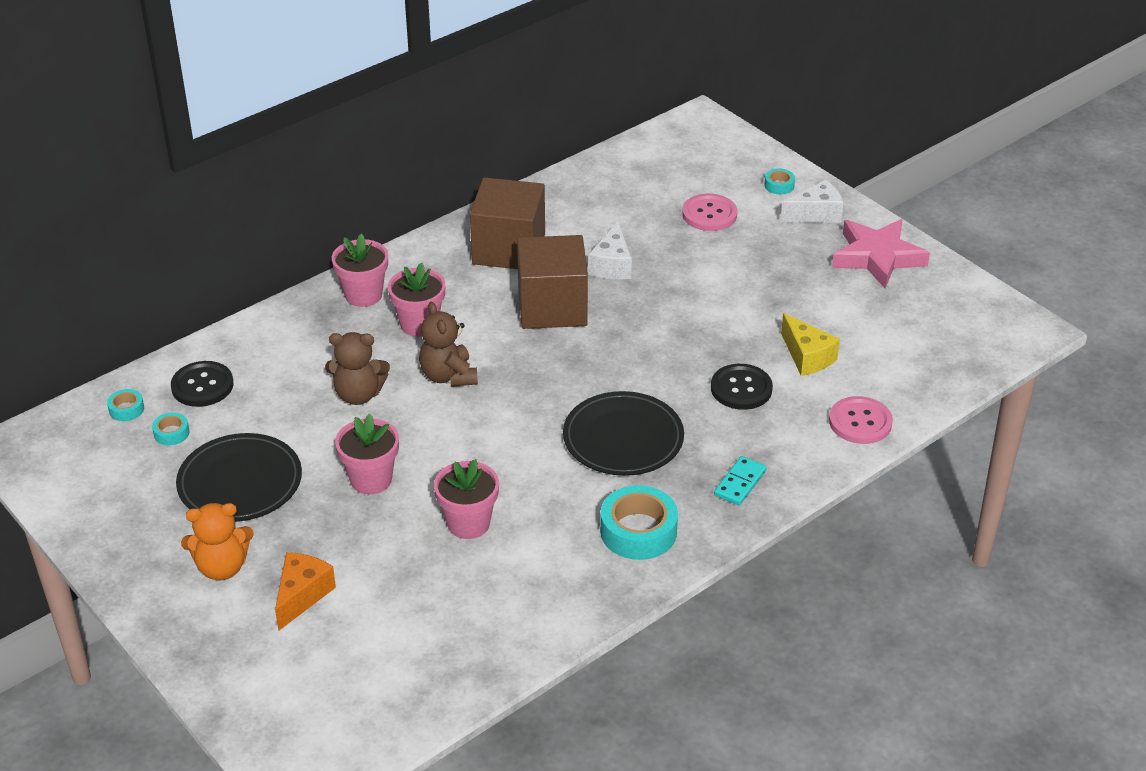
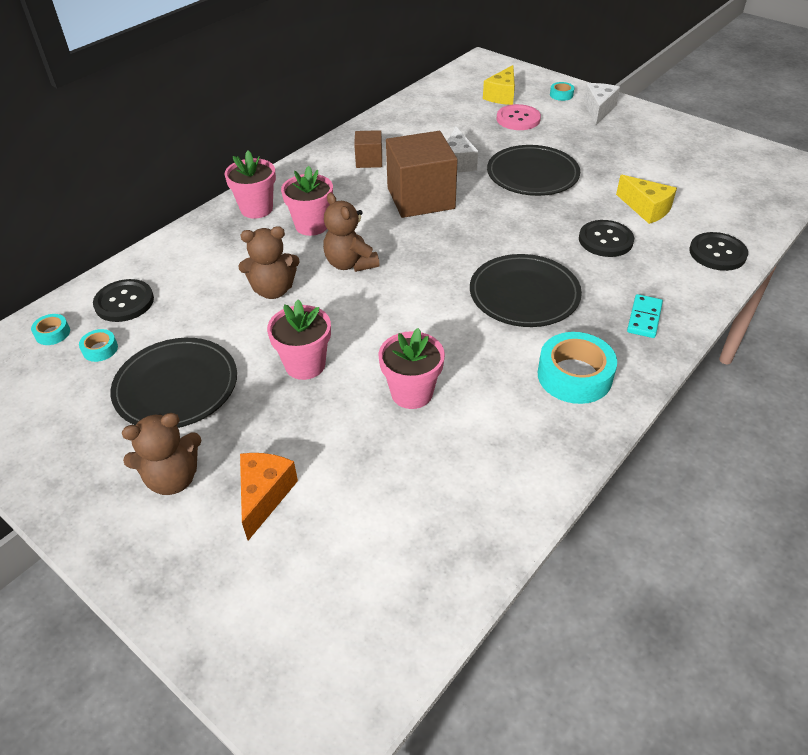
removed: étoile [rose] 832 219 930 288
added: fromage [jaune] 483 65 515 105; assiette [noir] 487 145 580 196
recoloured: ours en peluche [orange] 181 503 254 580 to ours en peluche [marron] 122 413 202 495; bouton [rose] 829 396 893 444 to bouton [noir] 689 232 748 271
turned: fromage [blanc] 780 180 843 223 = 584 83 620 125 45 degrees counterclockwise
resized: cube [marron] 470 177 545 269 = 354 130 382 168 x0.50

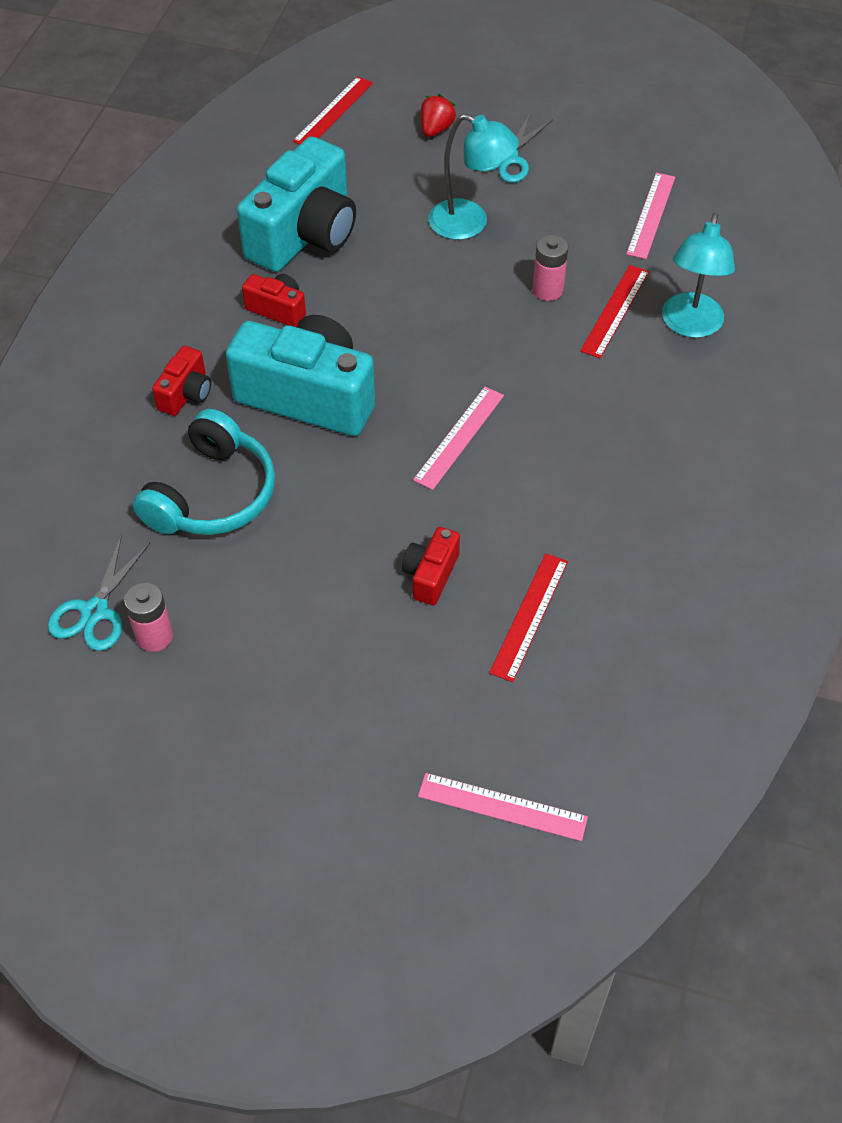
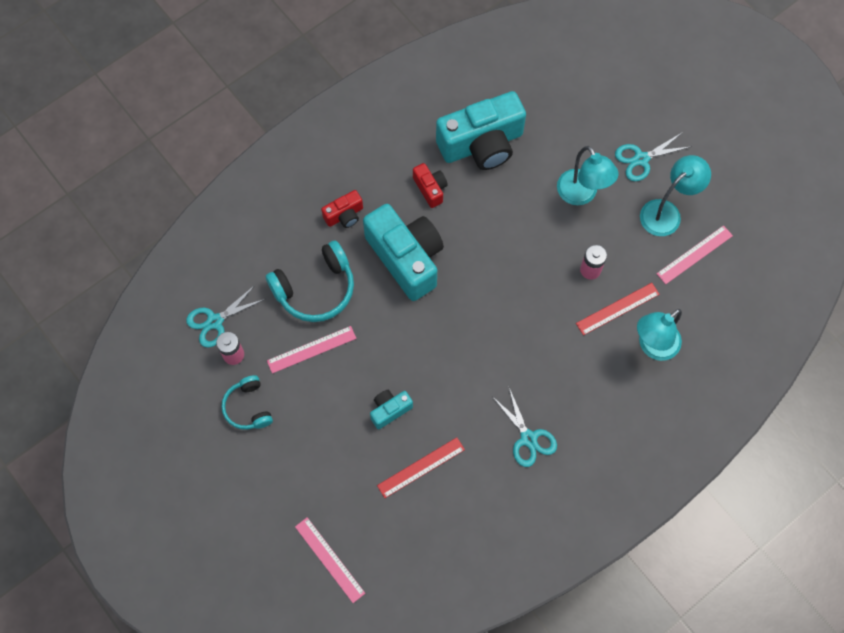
removed: règle [rouge] 293 76 373 145; fraise [rouge] 421 94 457 137
added: casque audio [turquoise] 222 375 273 430; ciseaux [turquoise] 492 388 557 467; lampe [turquoise] 640 155 711 236
moved: règle [rose] 413 387 504 490 to 267 326 356 374
recoloured: appareil photo [rouge] 402 527 460 605 to appareil photo [turquoise] 370 390 413 429

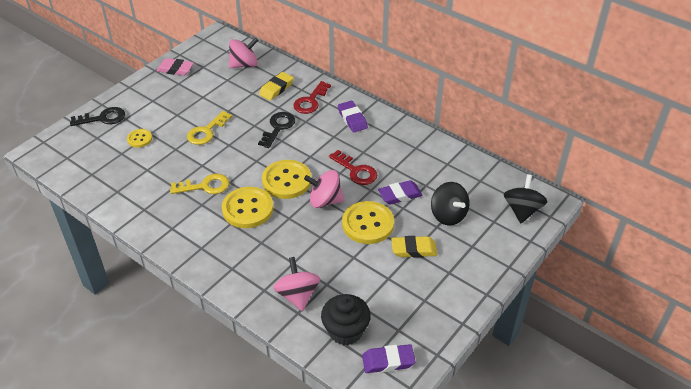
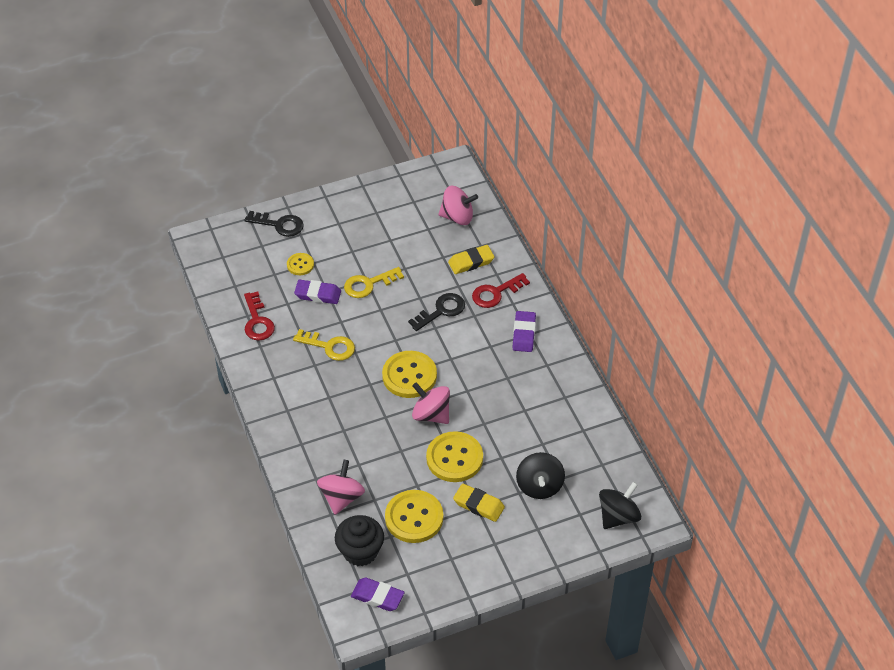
removed: gomme [rose] 156 58 194 76
moved: clé [rouge] 329 150 377 185 to 244 291 275 341; gomme [violet] 378 180 423 205 to 294 280 341 304; bouton [jaune] 222 187 273 228 to 385 490 443 543

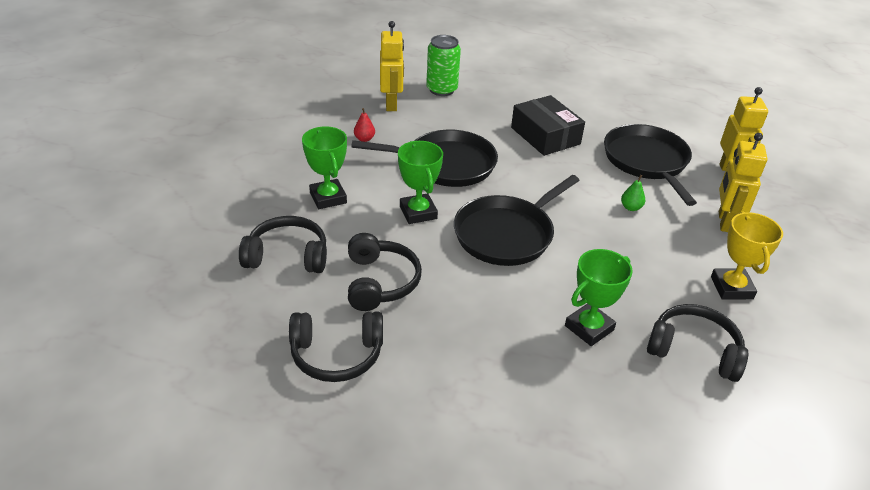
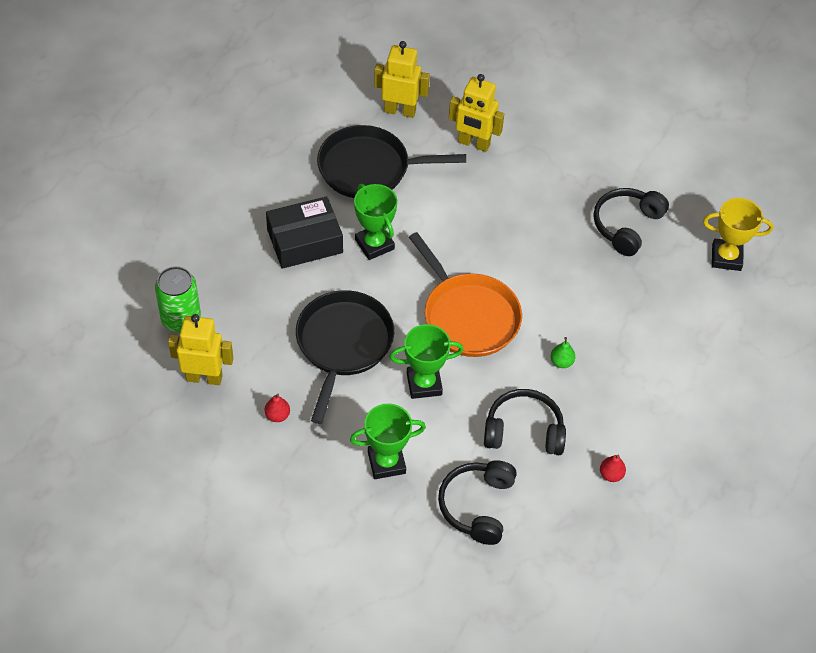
moved: trophée [vert] 565 249 633 346 to 354 184 397 260; poire [vert] 621 175 645 211 to 551 337 575 368; trophée [jaune] 711 211 783 300 to 703 198 773 271
replaced: casque audio [noir] 289 312 383 382 to poire [rouge] 600 455 626 482
recoloured: poêle [noir] 454 175 580 266 to poêle [orange] 409 232 522 357

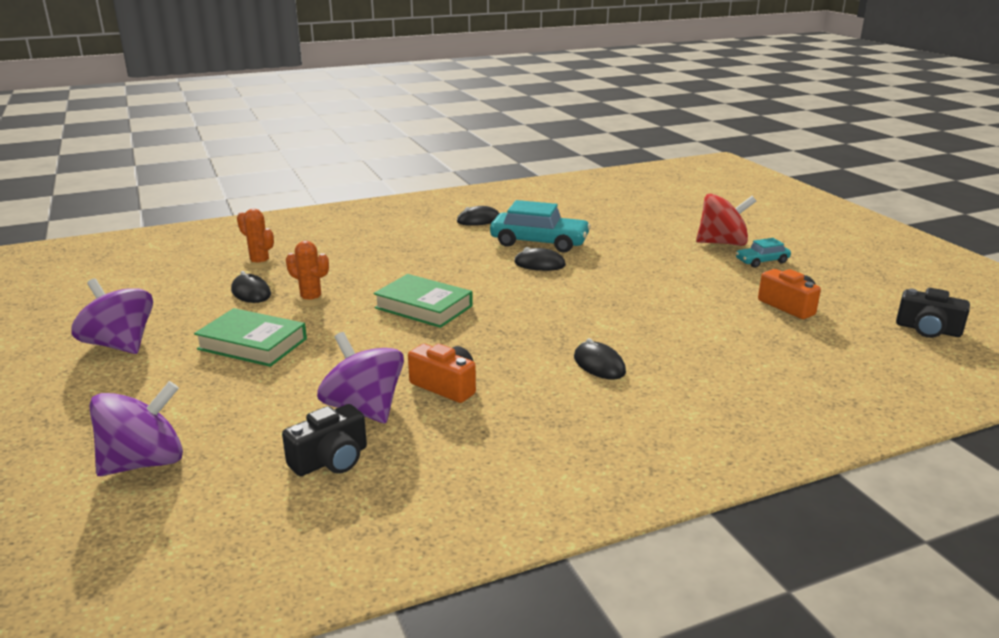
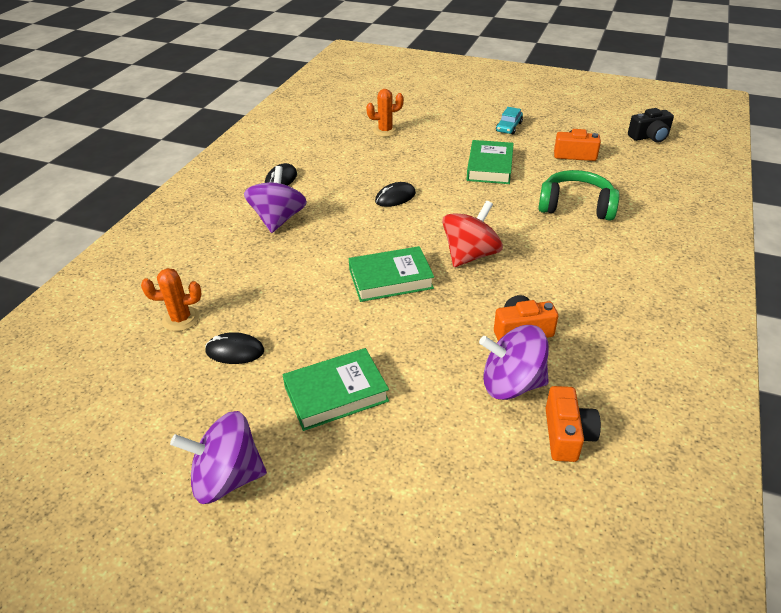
removed: voiture [turquoise] 490 200 591 253; souris [noir] 574 338 626 380
added: livre [vert] 467 140 514 184; casque audio [vert] 538 170 619 220
moved: toupie [violet] 89 381 183 476 to 244 166 307 233; cactus [orange] 286 241 330 307 to 366 89 404 137; toupie [rouge] 696 194 756 246 to 442 201 503 267
recoloured: appareil photo [noir] 282 404 367 476 to appareil photo [orange] 545 386 601 462

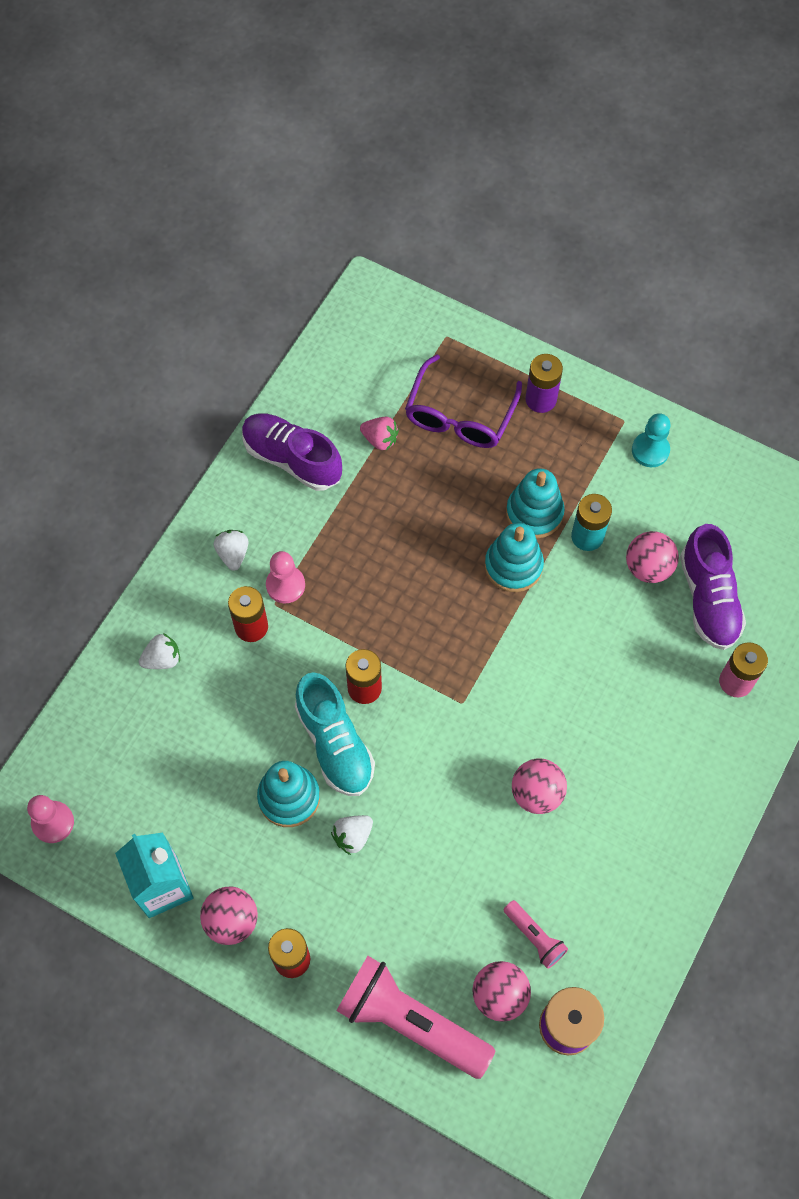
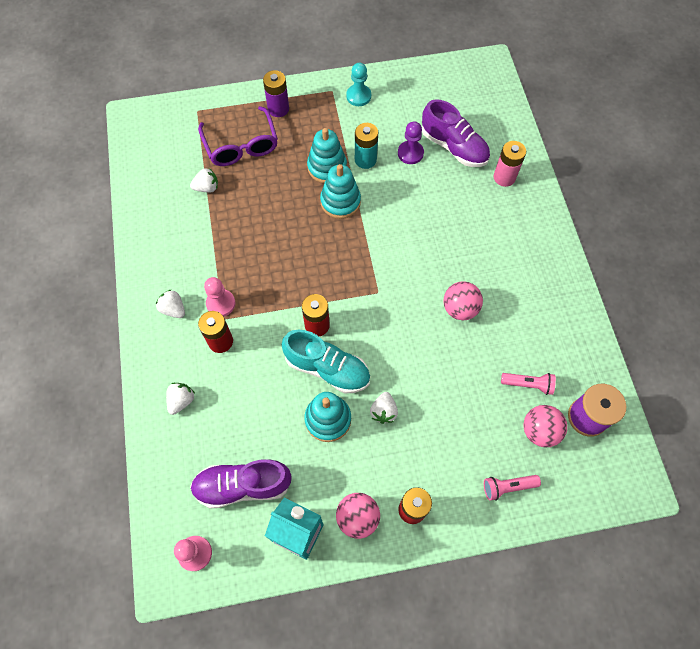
moved: chaussure [violet] 242 413 342 491 to 190 459 292 509
replaced: balle [rose] 626 531 679 583 to pion [violet] 398 121 424 164
recoloured: fraise [rose] 360 417 399 451 to fraise [blanc] 190 168 218 192
resized: lampe de poche [rose] 336 956 496 1079 = 484 475 541 501 x0.47

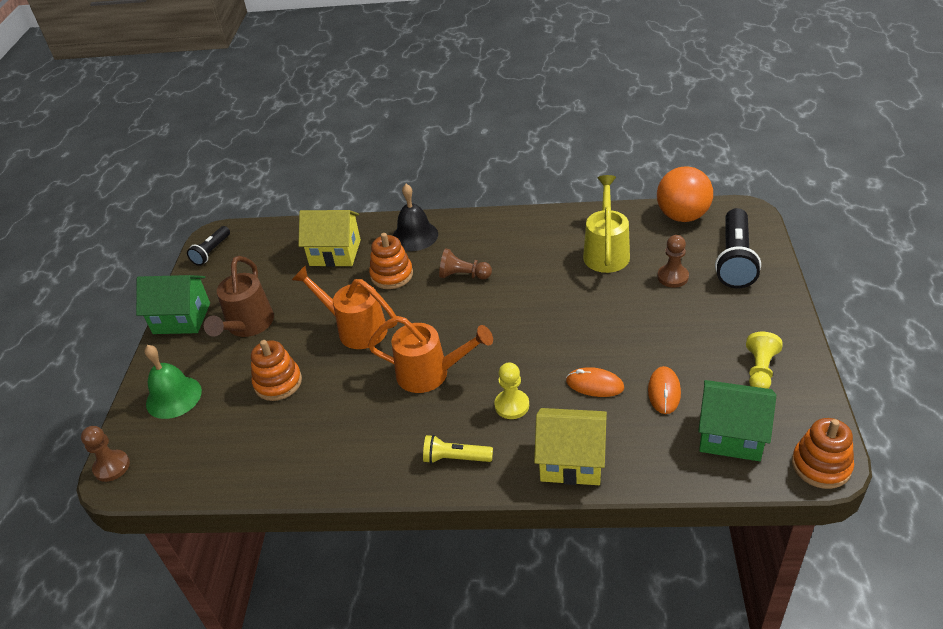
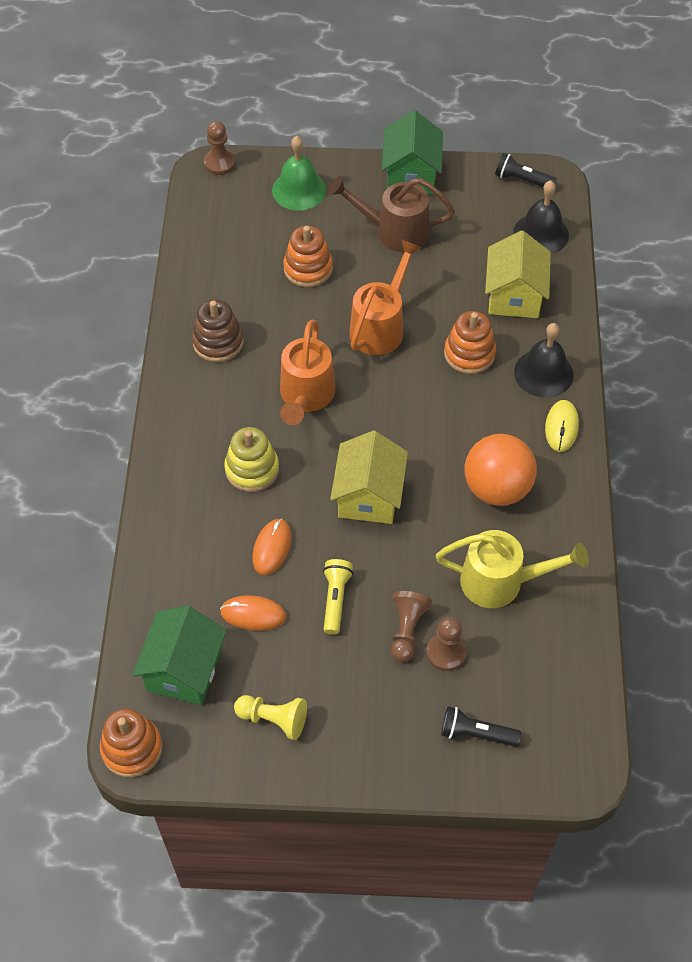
added: jouet à empiler [marron] 192 299 244 362; cloche [noir] 514 181 569 254; souris [jaune] 545 400 579 452
moved: lampe de poche [jaune] 423 435 493 464 to 323 559 353 635; maison [jaune] 534 408 607 485 to 330 431 408 524; pion [marron] 439 248 492 279 to 391 591 432 662; balle [orange] 657 166 713 222 to 464 434 537 506
replaced: pion [jaune] 494 363 529 419 to jouet à empiler [jaune] 224 427 279 492
resized: lampe de poche [noir] 715 208 761 288 = 441 706 521 747 x0.56

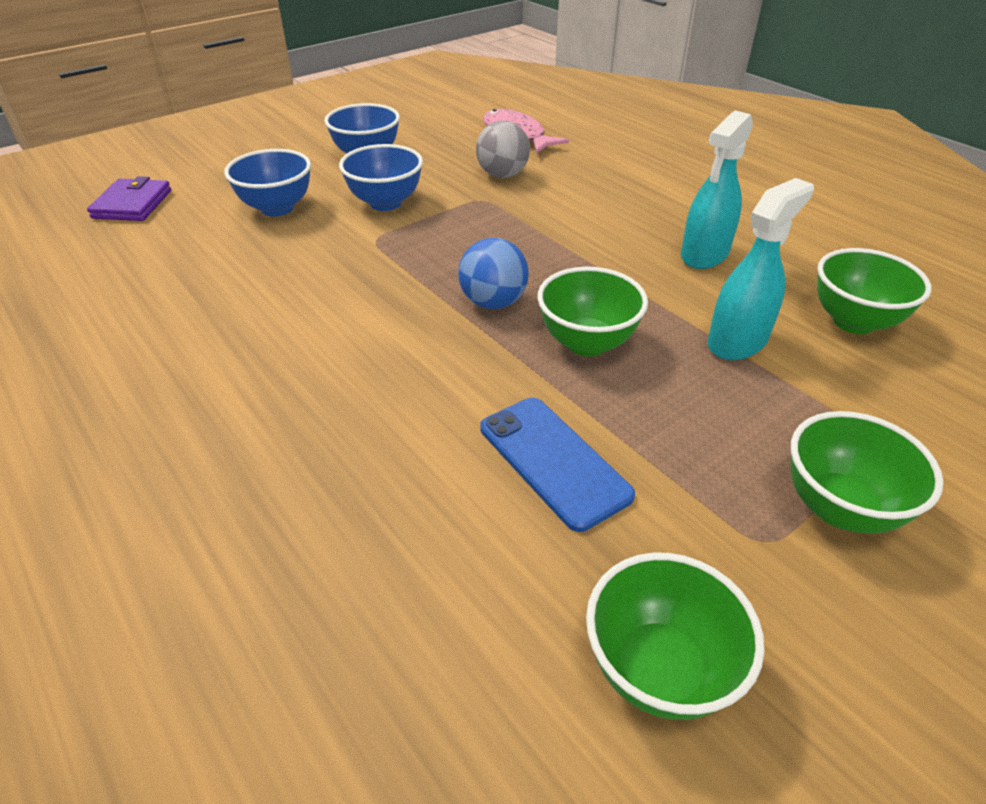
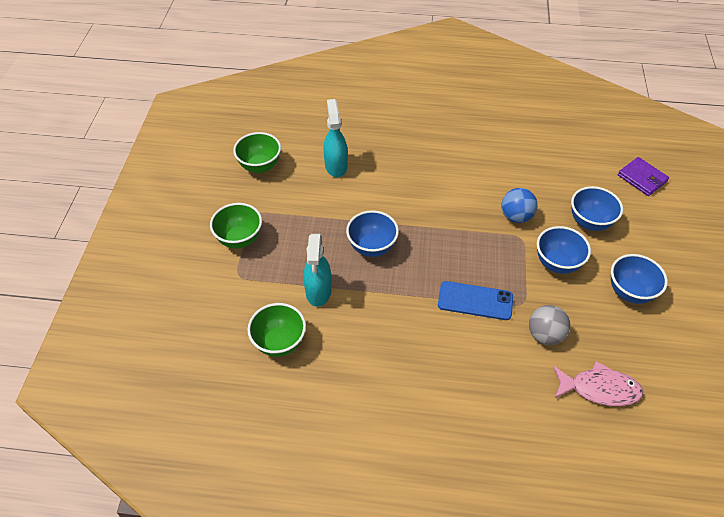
moved: vaporisateur [turquoise] 681 110 753 269 to 324 99 348 177; téléphone [bleu] 480 398 635 532 to 438 281 513 320; balle [bleu] 458 238 529 309 to 501 188 538 223
recoloured: bol [vert] 537 267 648 357 to bol [bleu] 346 210 399 257

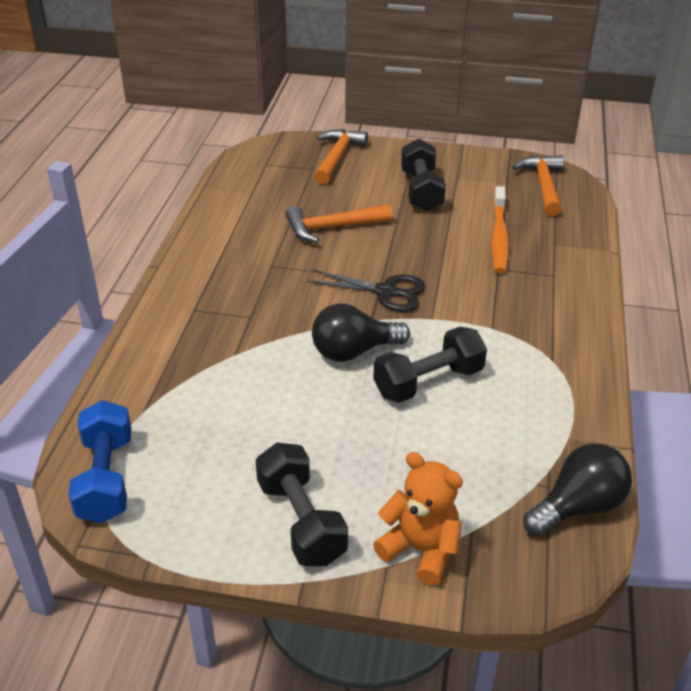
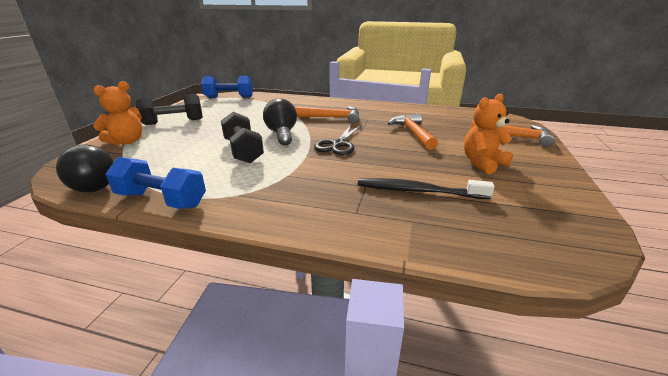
added: haltère [bleu] 105 157 206 209
moved: marteau [orange] 513 155 564 216 to 295 106 359 123
replaced: haltère [noir] 401 139 446 212 to ours en peluche [orange] 464 93 513 174
recoloured: brosse à dents [orange] 491 186 509 273 to brosse à dents [noir] 358 178 495 199

